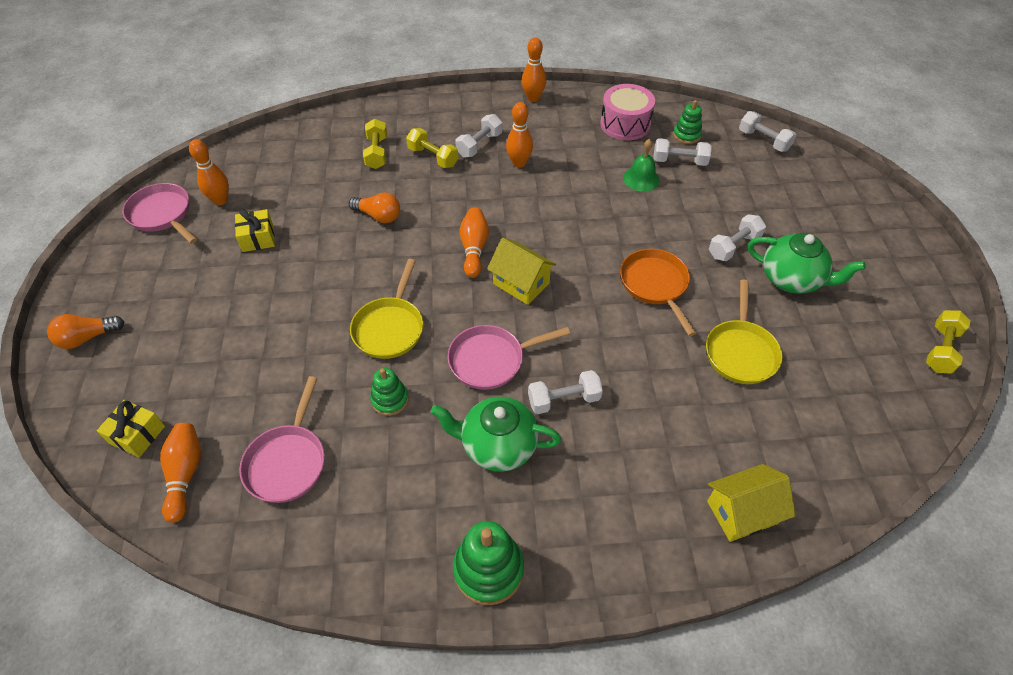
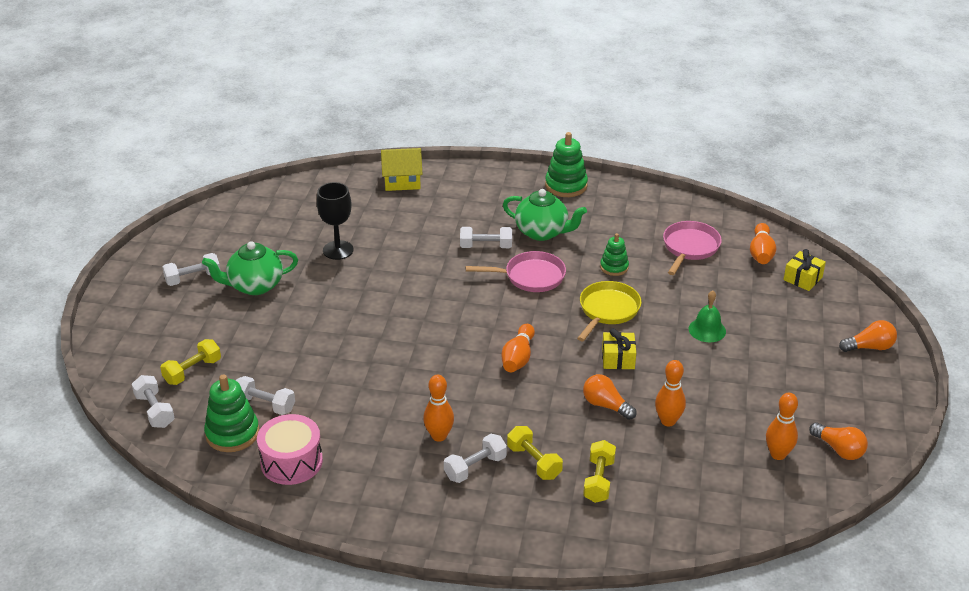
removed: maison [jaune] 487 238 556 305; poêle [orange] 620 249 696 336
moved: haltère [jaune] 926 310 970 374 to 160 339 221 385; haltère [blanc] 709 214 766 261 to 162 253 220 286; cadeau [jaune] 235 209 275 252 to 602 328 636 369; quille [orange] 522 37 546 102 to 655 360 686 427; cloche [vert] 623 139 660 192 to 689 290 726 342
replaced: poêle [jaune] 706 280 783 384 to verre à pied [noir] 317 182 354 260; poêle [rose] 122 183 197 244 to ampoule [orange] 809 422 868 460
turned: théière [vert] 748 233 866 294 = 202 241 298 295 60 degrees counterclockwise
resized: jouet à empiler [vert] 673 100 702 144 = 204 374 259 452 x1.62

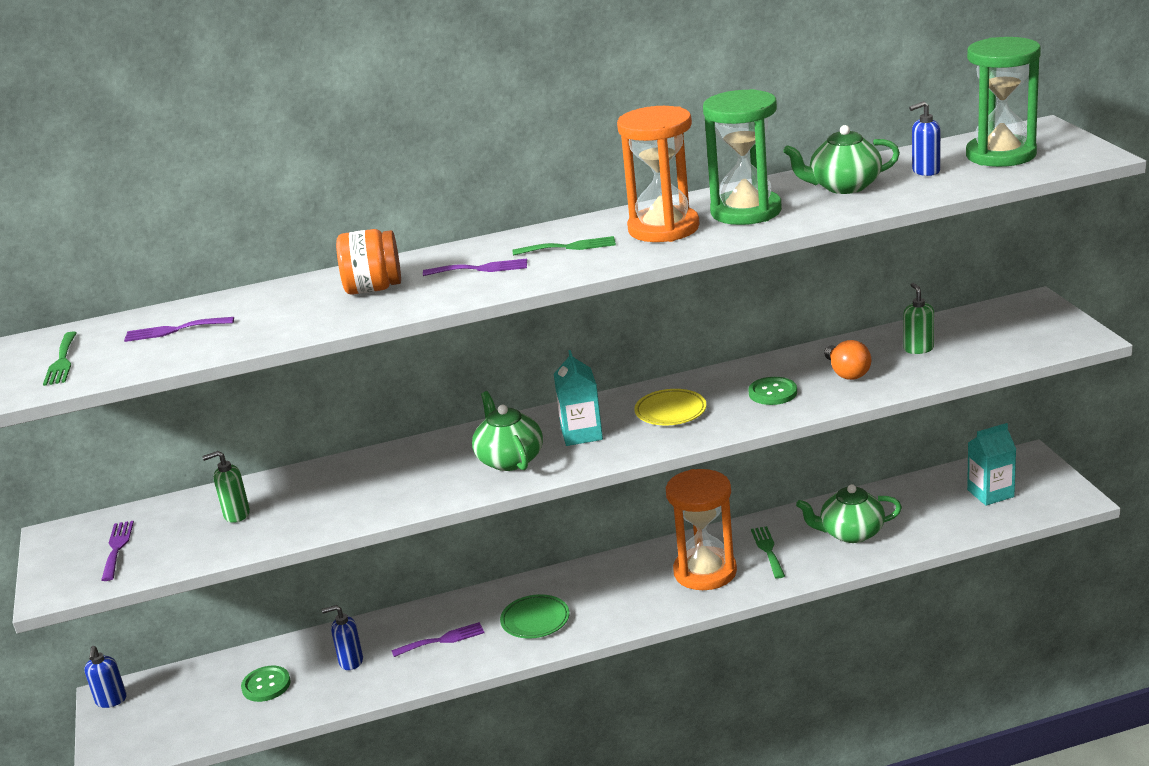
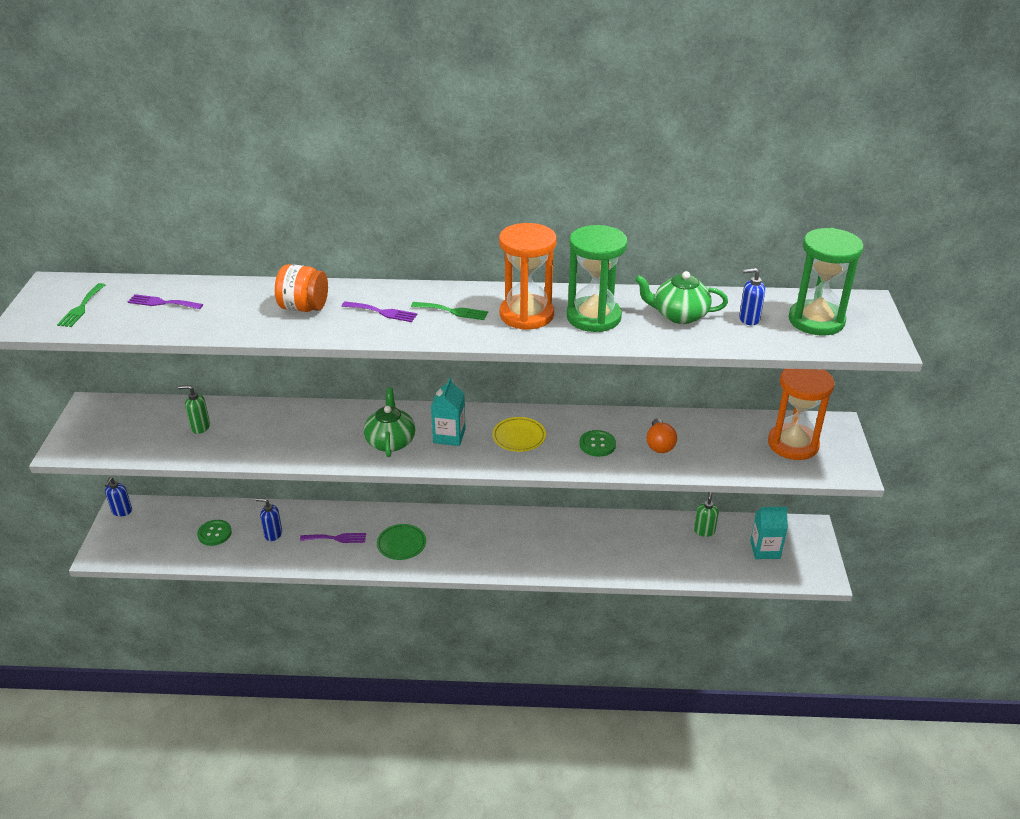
removed: fourchette [violet] 101 521 134 581; fourchette [vert] 751 526 785 579; théière [vert] 796 484 902 543
moved: distributeur de savon [vert] 903 283 934 354 to 694 492 719 537; sablier [orange] 666 469 737 590 to 768 369 835 460

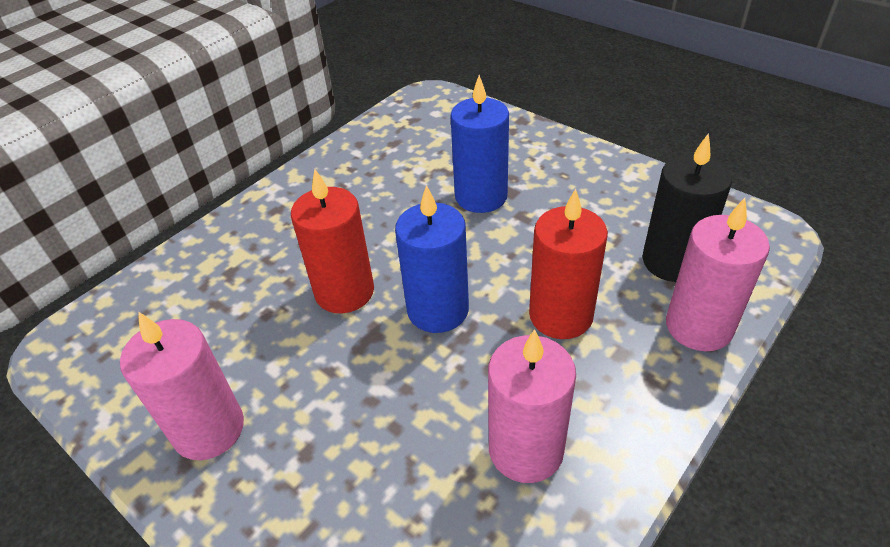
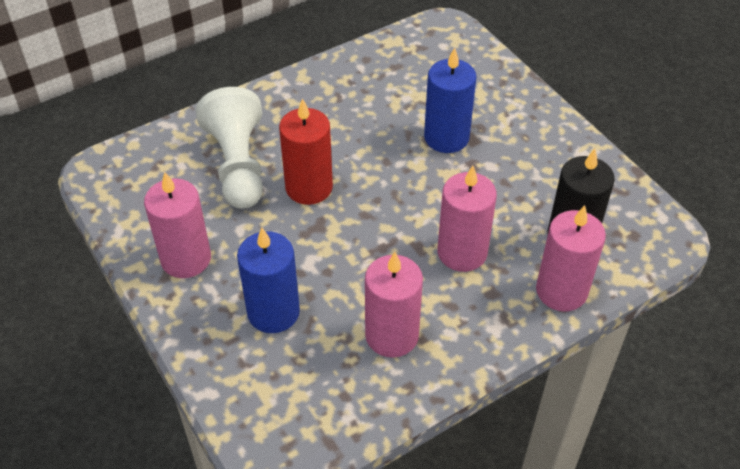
added: pion [blanc] 196 87 263 209
moved: bougie [bleu] 395 185 469 333 to 237 228 300 333
recoloured: bougie [rouge] 529 188 608 339 to bougie [rose] 438 166 497 272

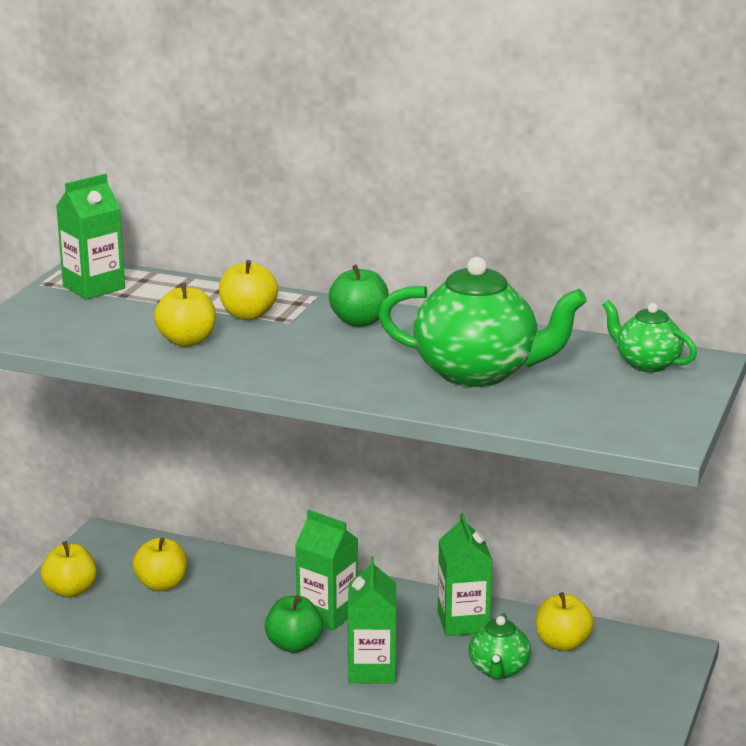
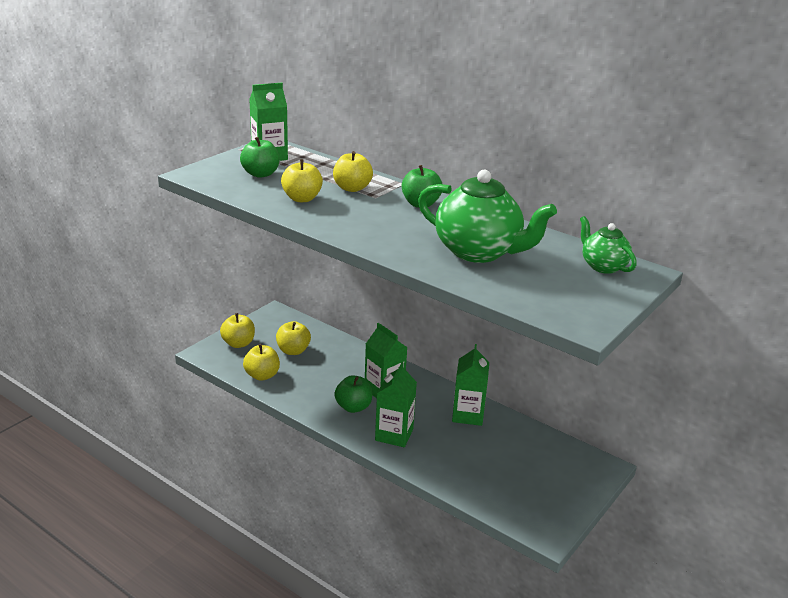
removed: théière [vert] 469 613 531 680
added: pomme [vert] 240 137 279 178
moved: pomme [jaune] 536 592 594 651 to 243 344 280 381

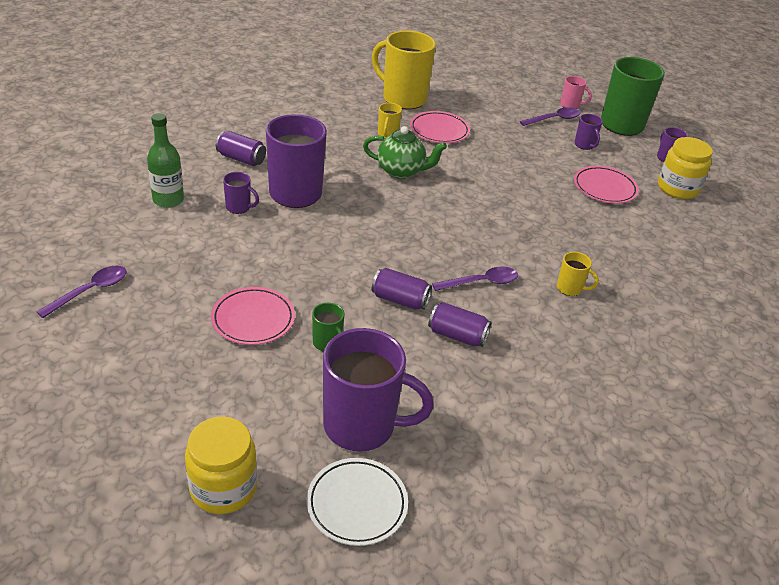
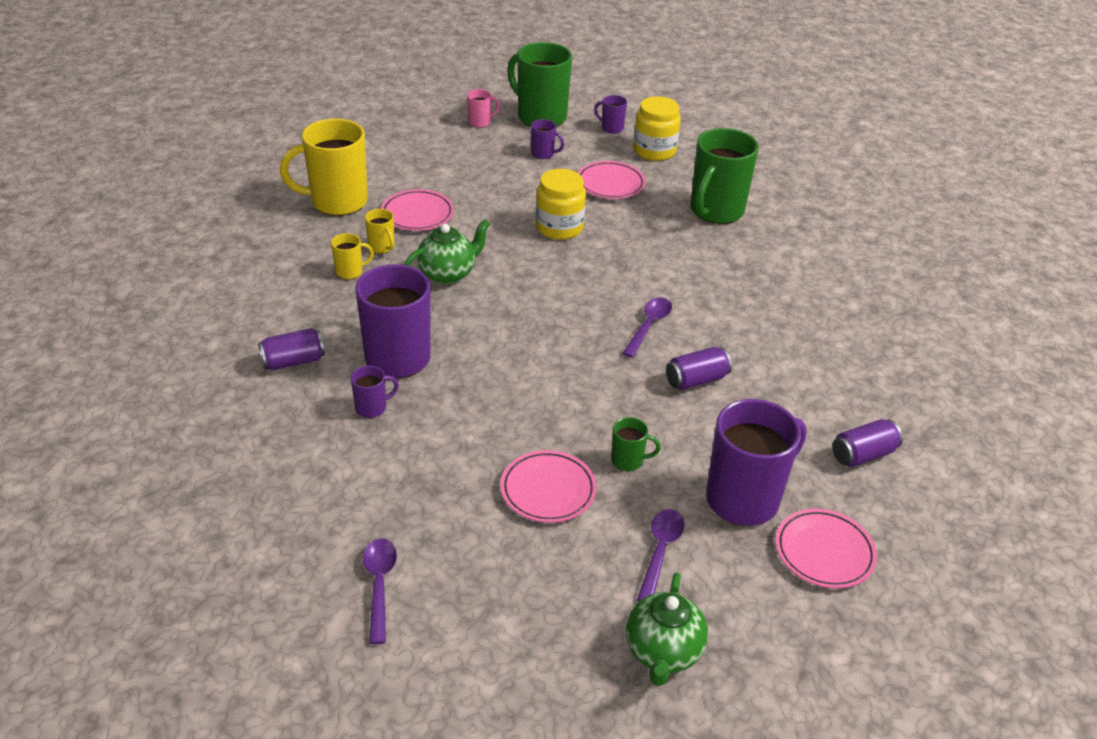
removed: bouteille [vert] 147 113 184 208
added: théière [vert] 626 572 708 686; tasse [vert] 690 128 759 224
moved: tasse [jaune] 557 252 599 296 to 331 233 374 279; bocal [jaune] 185 416 257 514 to 536 169 586 240; cuillère [violet] 520 107 580 126 to 637 509 685 601; canette [violet] 371 268 432 310 to 832 419 903 467
recoloured: assiette [blanc] 307 458 408 546 to assiette [rose] 776 509 877 588

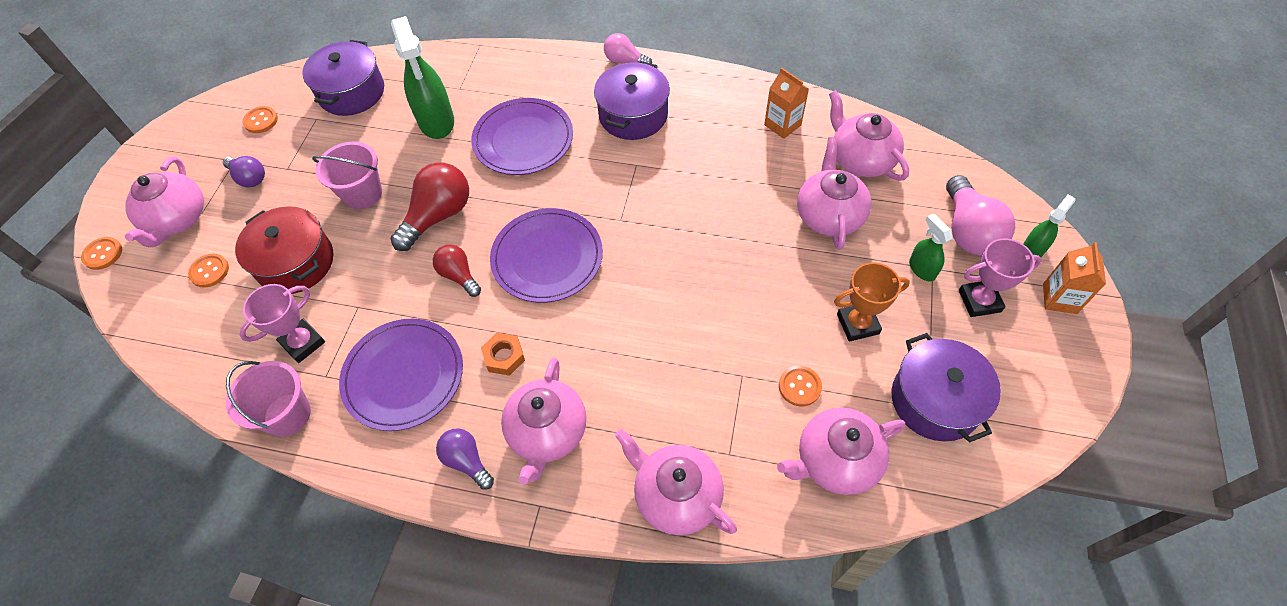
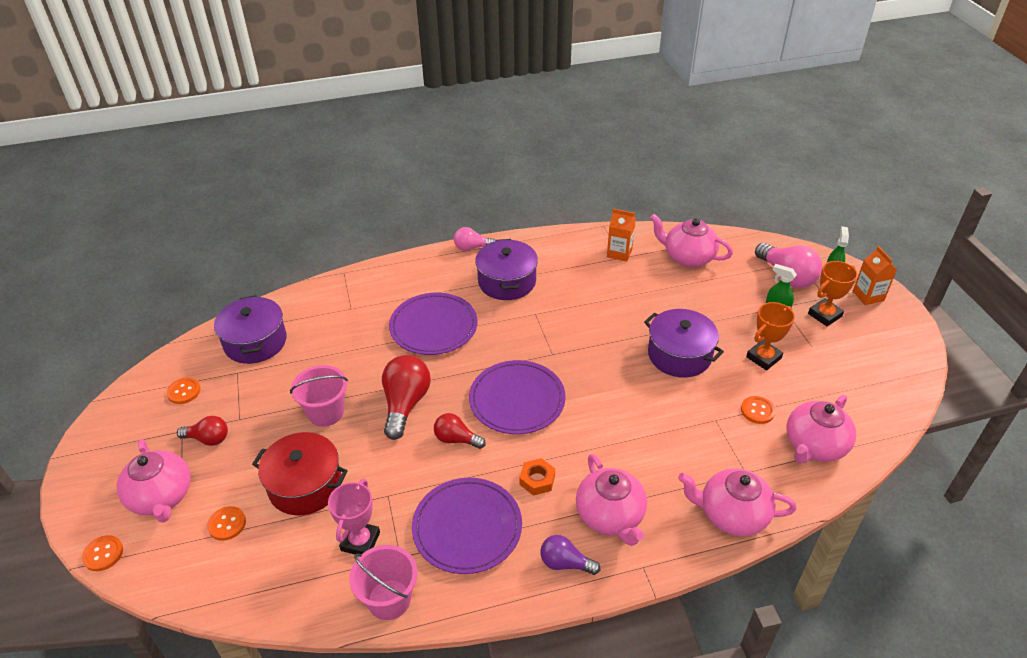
removed: vaporisateur [vert] 391 16 454 139; théière [rose] 797 137 872 250
moved: marmite [violet] 892 333 1001 443 to 644 309 724 378
recoloured: ampoule [violet] 223 156 265 187 to ampoule [rouge] 177 416 228 446; trophée [rose] 959 238 1042 317 to trophée [orange] 808 261 858 326

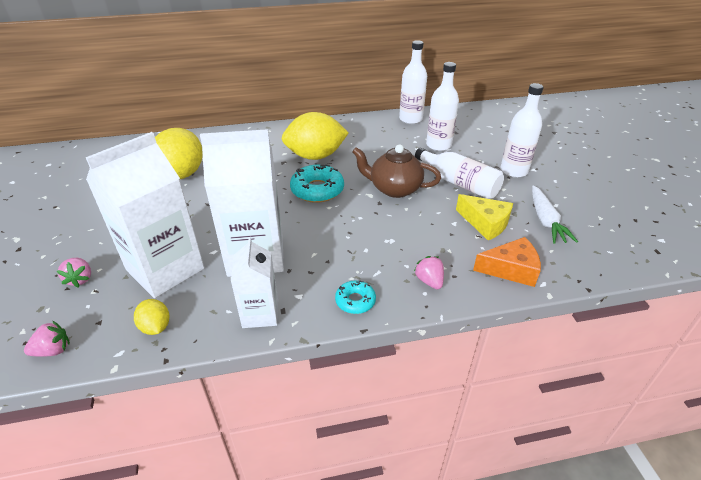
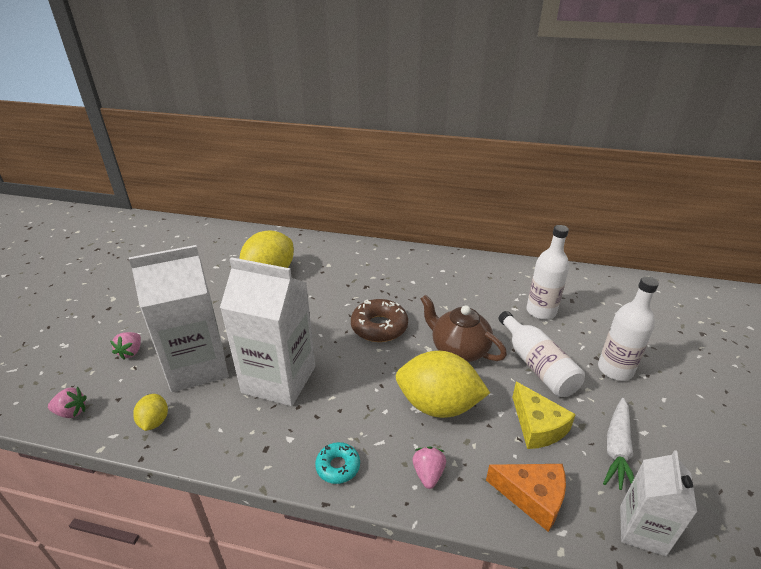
removed: bouteille [blanc] 399 40 427 124
moved: citron [jaune] 282 112 349 160 to 396 351 490 418; brique de lait [blanc] 231 237 278 328 to 620 450 697 556
recoloured: beignet [turquoise] 290 164 344 203 to beignet [marron] 351 299 408 342

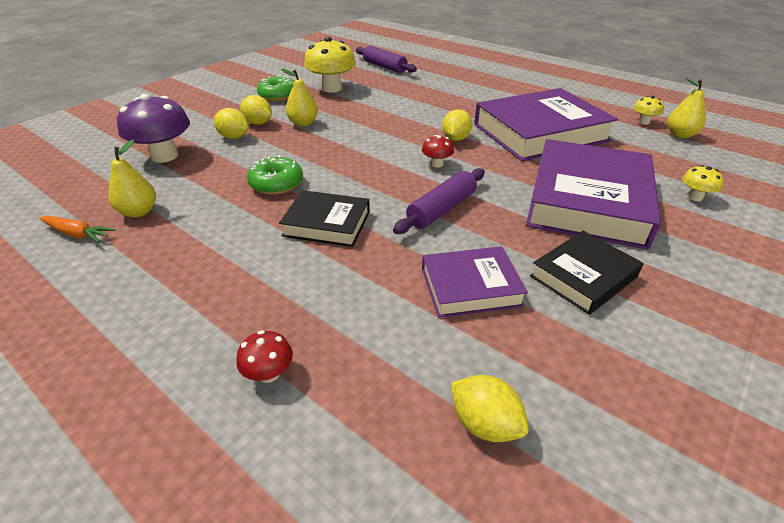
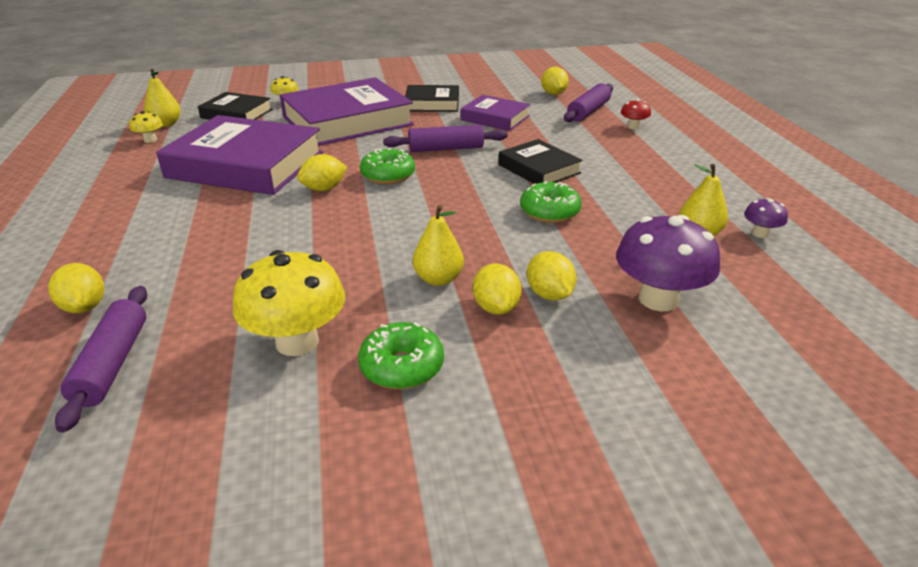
added: citron [jaune] 48 263 104 313; livre [noir] 198 92 273 120; rouleau à pâtisserie [violet] 564 83 613 122
replaced: champignon [rouge] 422 135 454 168 to beignet [vert] 360 148 415 184; carotte [orange] 39 216 116 243 to champignon [violet] 744 198 788 238

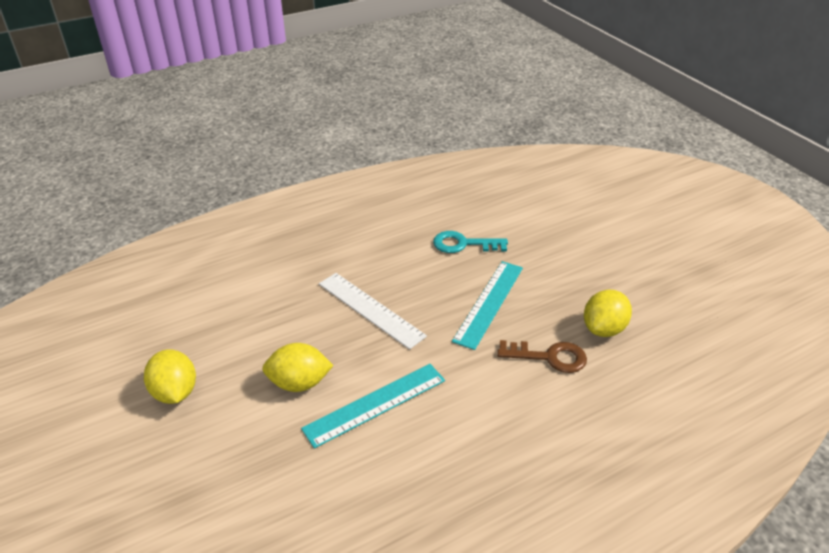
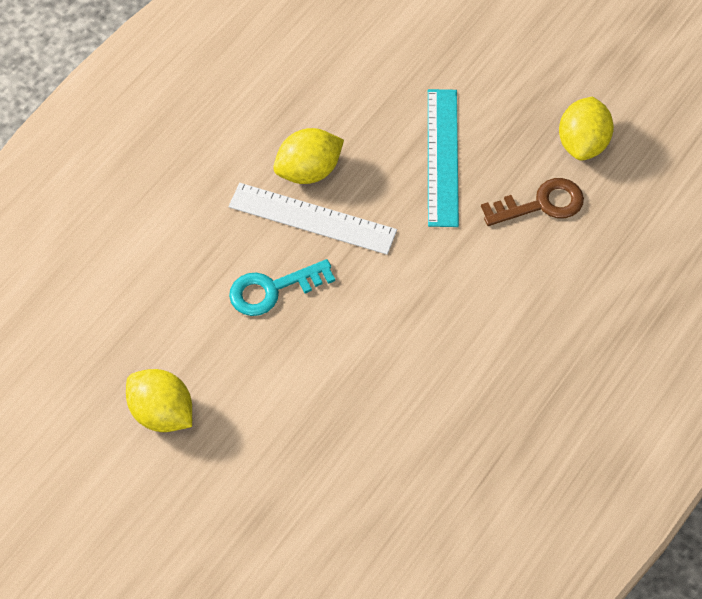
removed: règle [turquoise] 301 364 445 449
moved: clé [turquoise] 433 231 508 253 to 229 259 335 316; citron [jaune] 262 343 334 392 to 273 128 344 184

